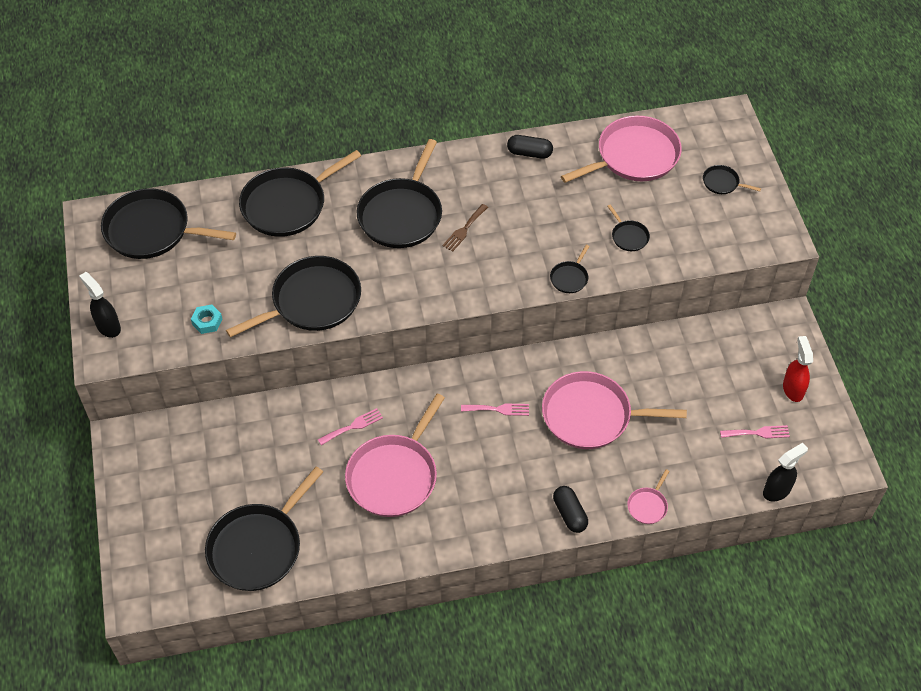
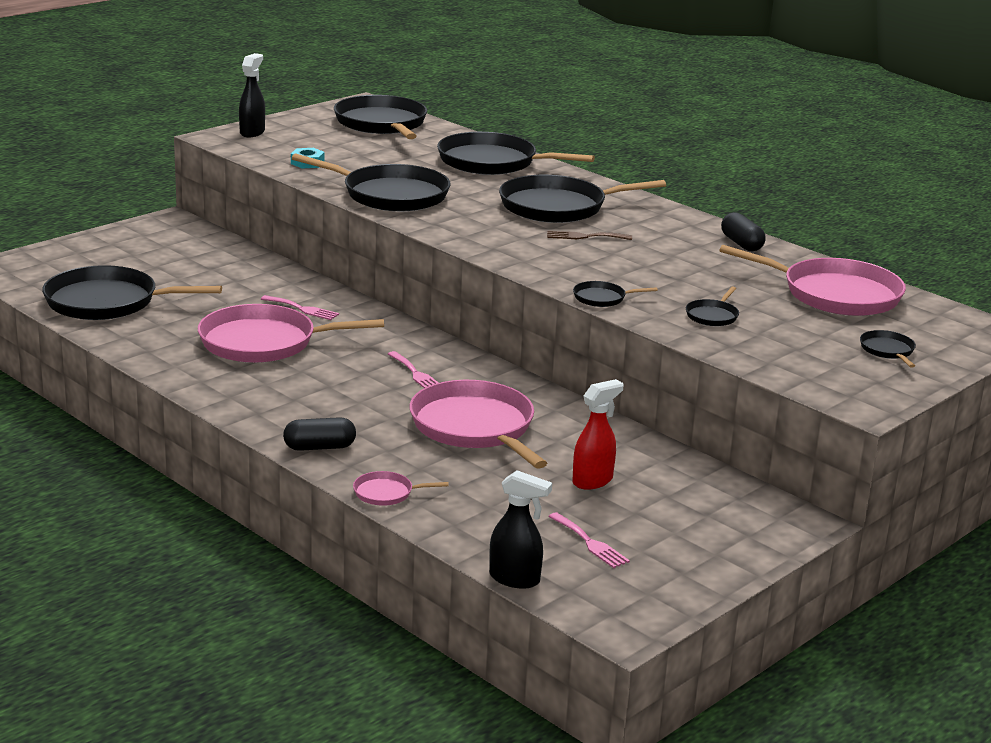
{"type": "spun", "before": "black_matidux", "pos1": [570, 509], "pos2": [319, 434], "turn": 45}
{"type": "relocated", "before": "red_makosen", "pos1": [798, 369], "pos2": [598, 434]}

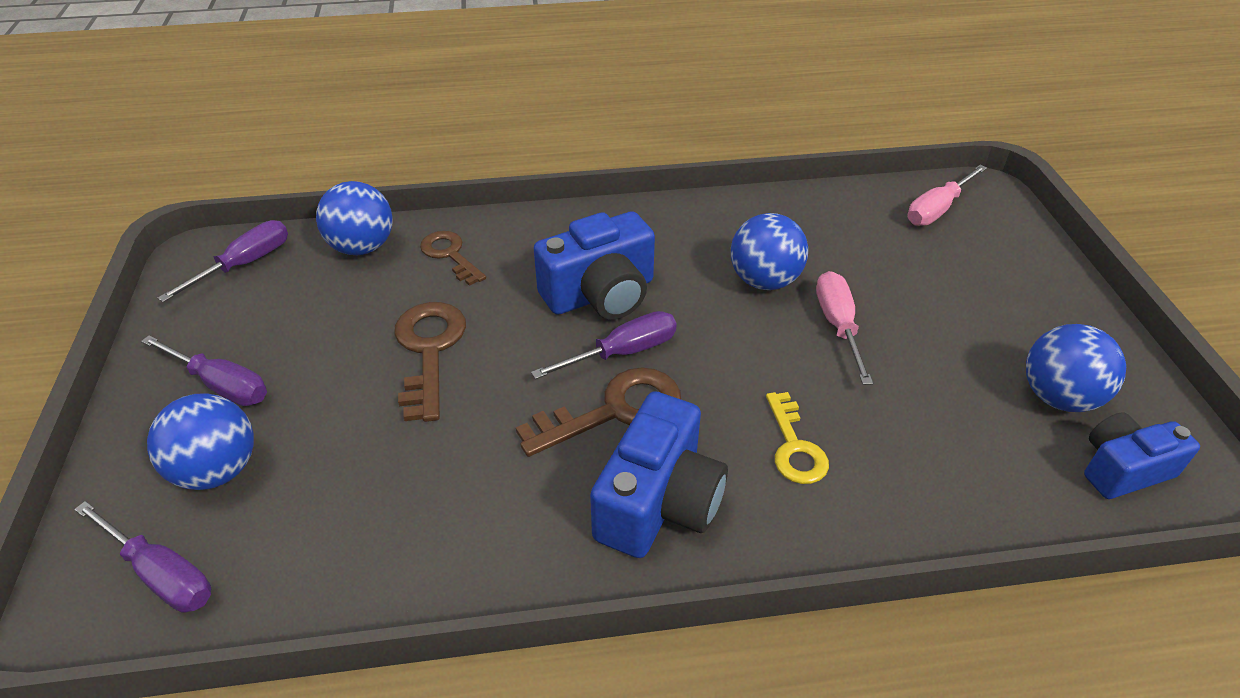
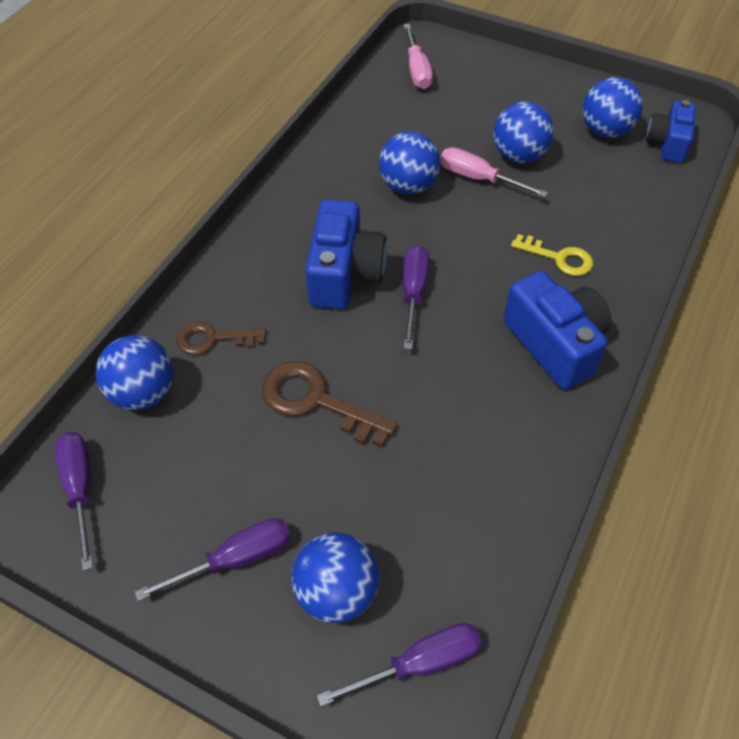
{"type": "appeared", "after": "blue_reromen", "pos2": [523, 132]}
{"type": "missing", "before": "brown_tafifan", "pos1": [598, 412]}

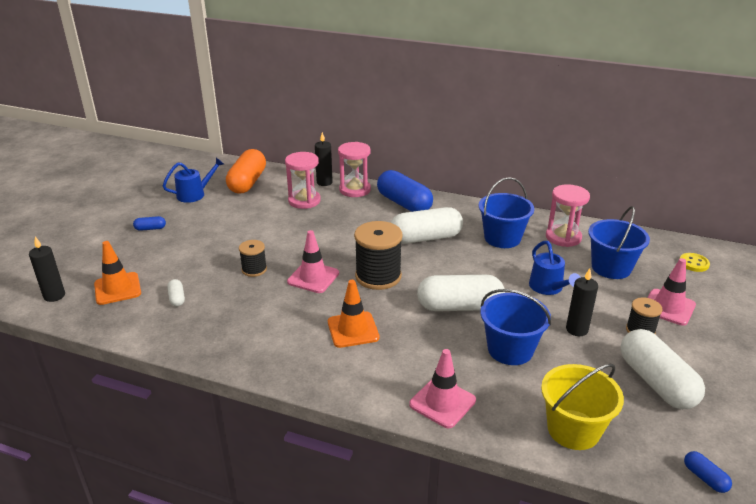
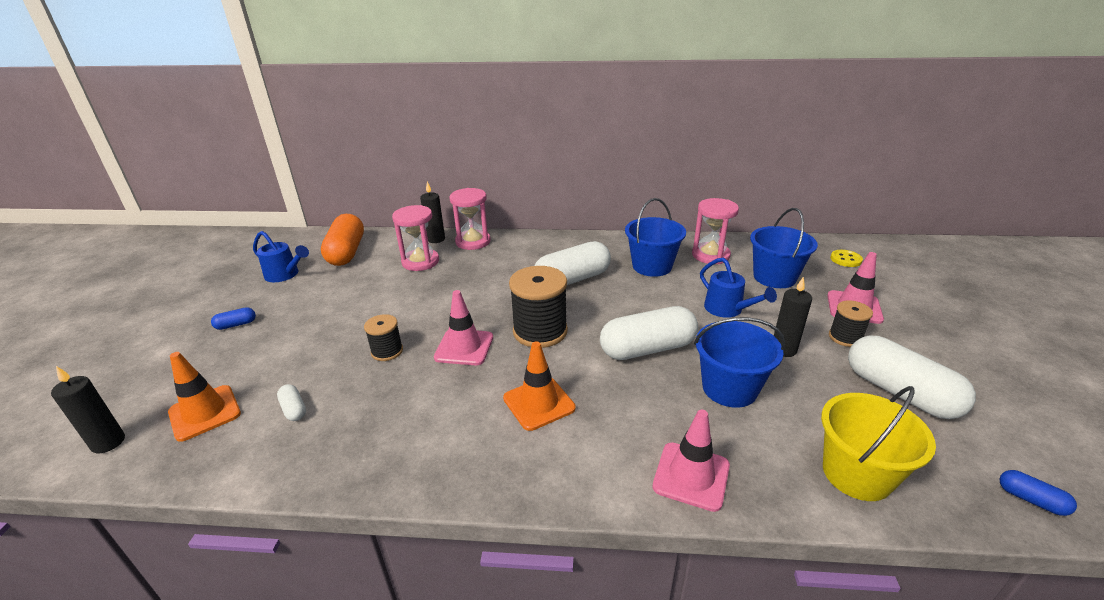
{"type": "spun", "before": "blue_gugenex", "pos1": [193, 180], "pos2": [281, 256], "turn": 75}
{"type": "missing", "before": "blue_matidux", "pos1": [405, 191]}

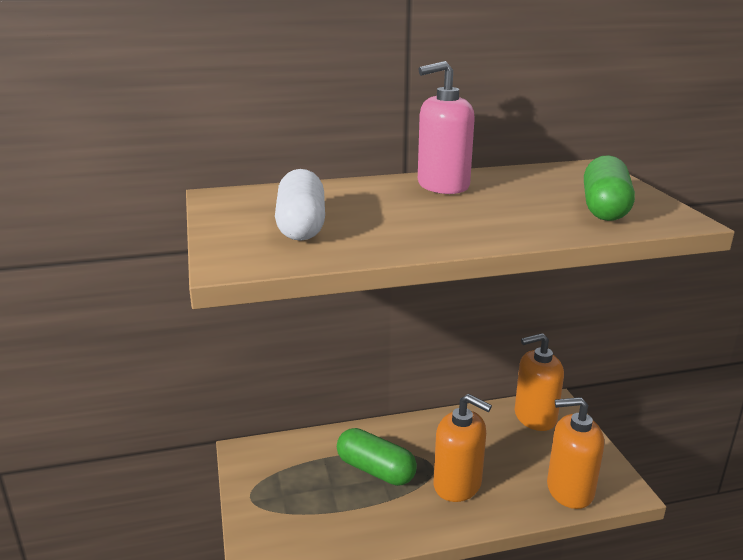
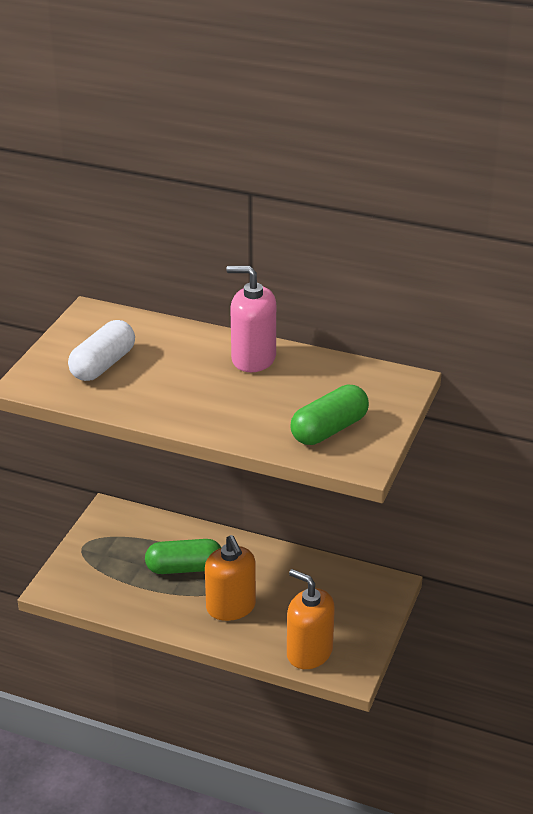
{"type": "spun", "before": "green_matidux", "pos1": [377, 457], "pos2": [183, 556], "turn": -75}
{"type": "missing", "before": "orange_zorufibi", "pos1": [539, 382]}

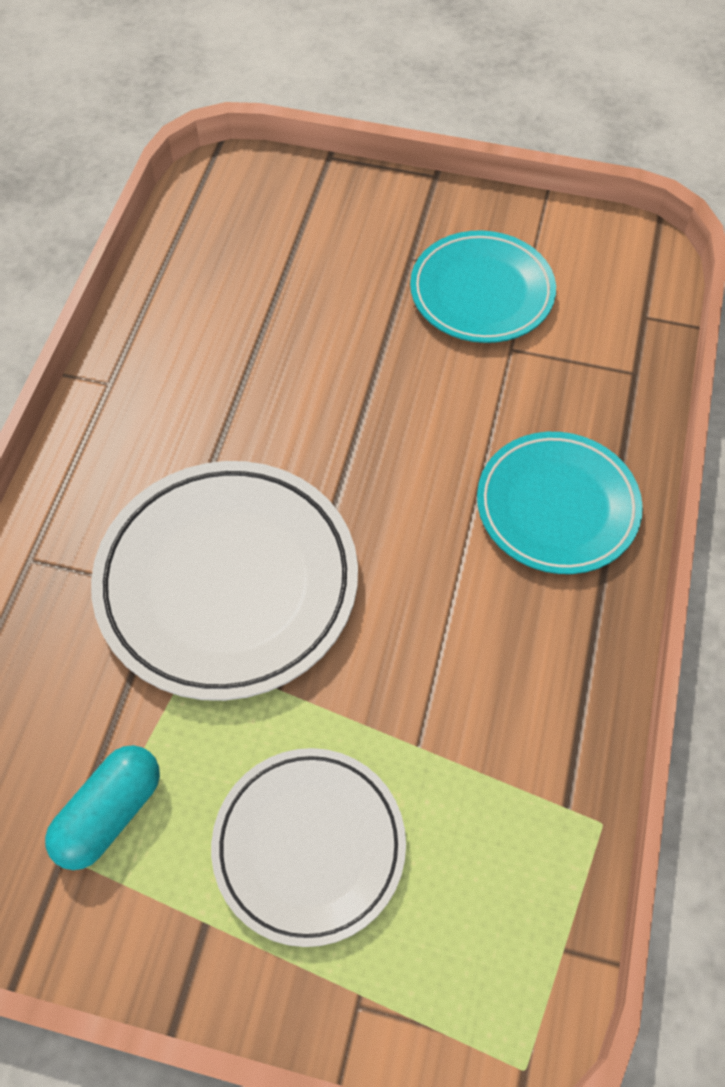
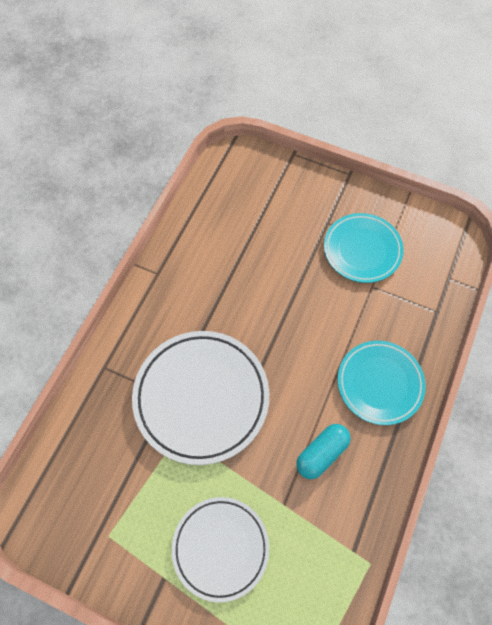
{"type": "relocated", "before": "turquoise_matidux", "pos1": [102, 807], "pos2": [323, 451]}

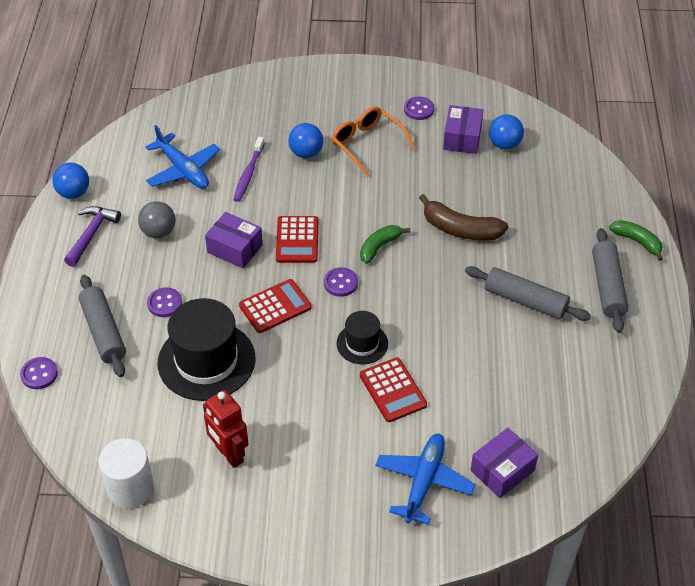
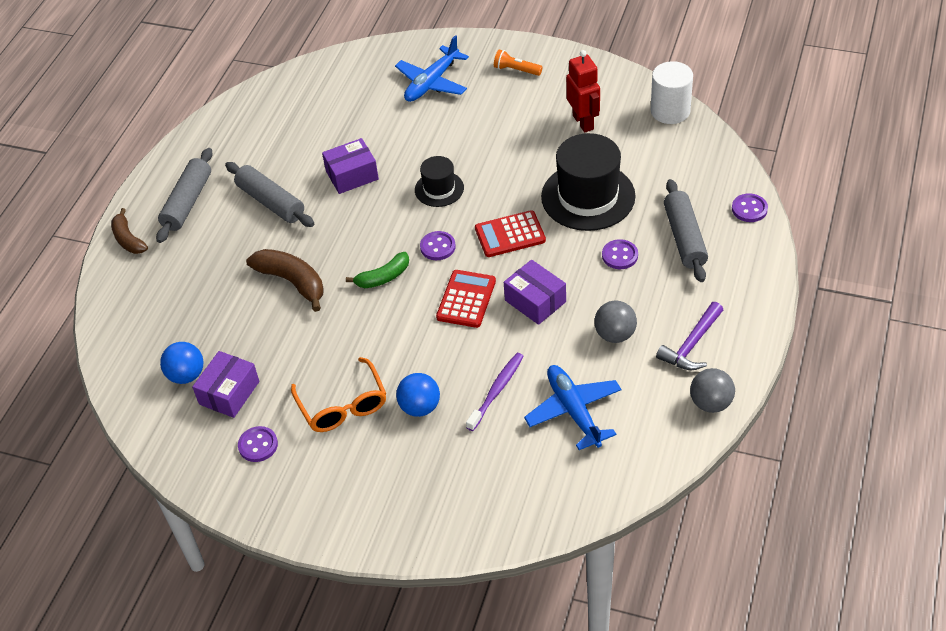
{"type": "colour", "before": "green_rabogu", "after": "brown_rabogu", "pos1": [636, 240], "pos2": [129, 231]}
{"type": "relocated", "before": "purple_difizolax", "pos1": [504, 463], "pos2": [350, 166]}
{"type": "appeared", "after": "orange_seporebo", "pos2": [518, 62]}
{"type": "colour", "before": "blue_reromen", "after": "grey_reromen", "pos1": [70, 181], "pos2": [712, 390]}
{"type": "missing", "before": "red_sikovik", "pos1": [393, 389]}

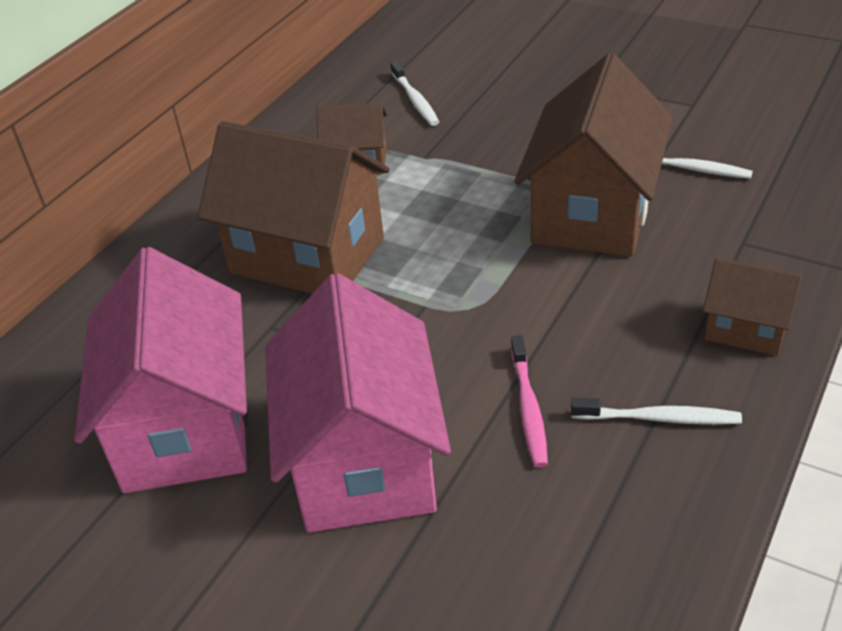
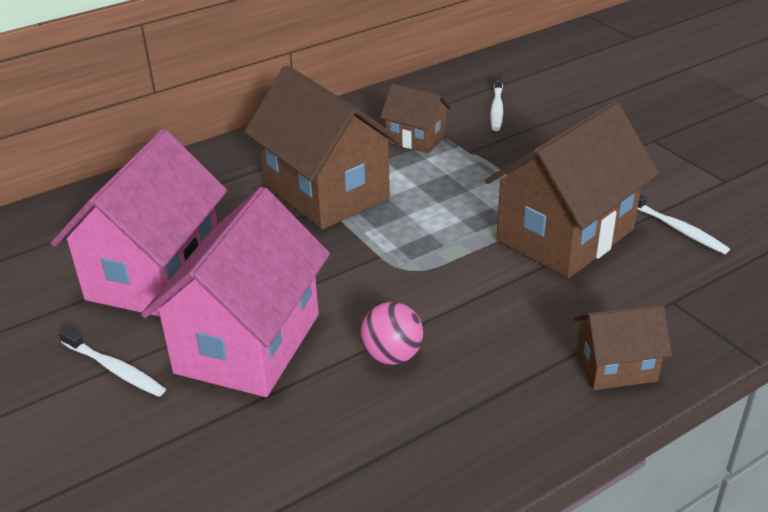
{"type": "relocated", "before": "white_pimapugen", "pos1": [656, 411], "pos2": [112, 362]}
{"type": "exchanged", "before": "pink_pimapugen", "after": "pink_reromen", "pos1": [529, 401], "pos2": [392, 333]}
{"type": "spun", "before": "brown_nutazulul", "pos1": [752, 306], "pos2": [623, 347], "turn": -60}

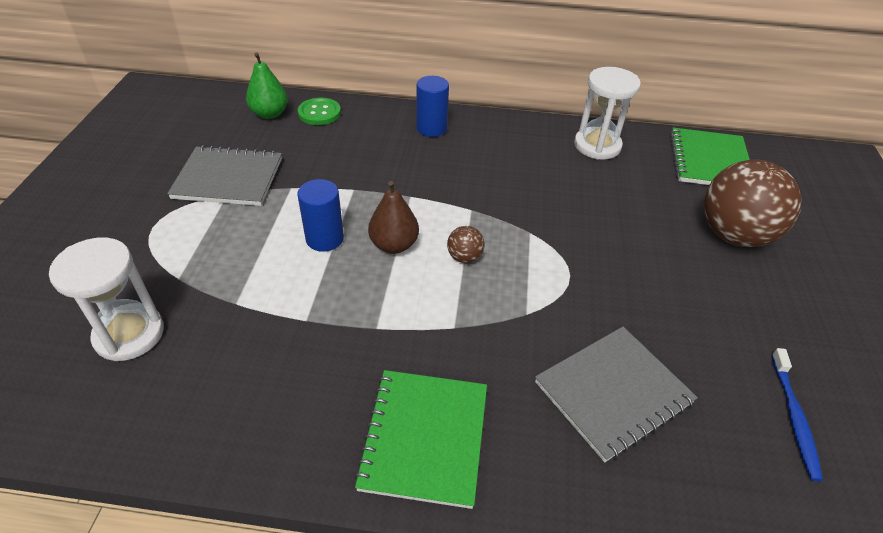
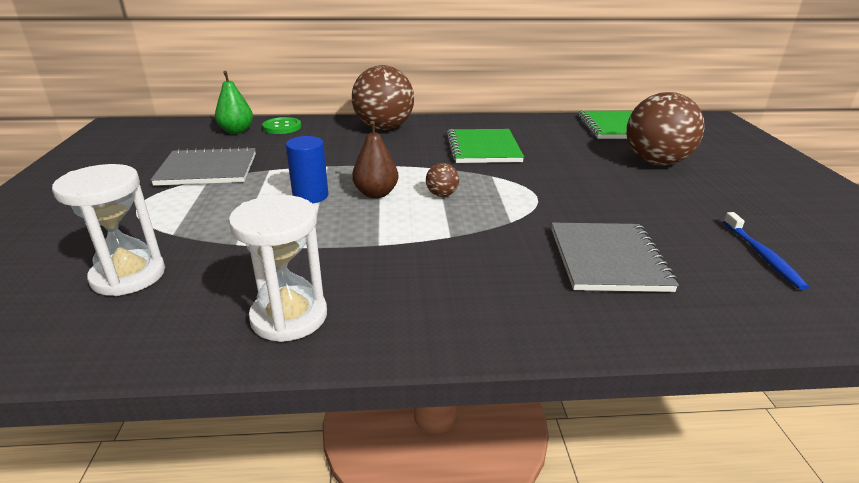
{"type": "relocated", "before": "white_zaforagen", "pos1": [607, 113], "pos2": [278, 268]}
{"type": "exchanged", "before": "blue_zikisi", "after": "brown_reromen", "pos1": [432, 106], "pos2": [383, 97]}
{"type": "relocated", "before": "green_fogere", "pos1": [420, 439], "pos2": [485, 146]}
{"type": "spun", "before": "grey_fogere", "pos1": [616, 394], "pos2": [615, 257], "turn": -45}

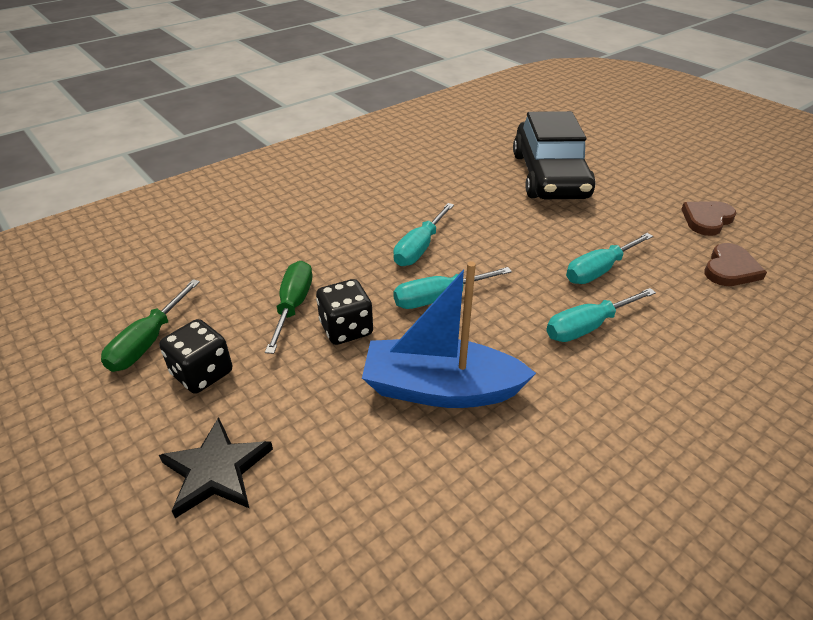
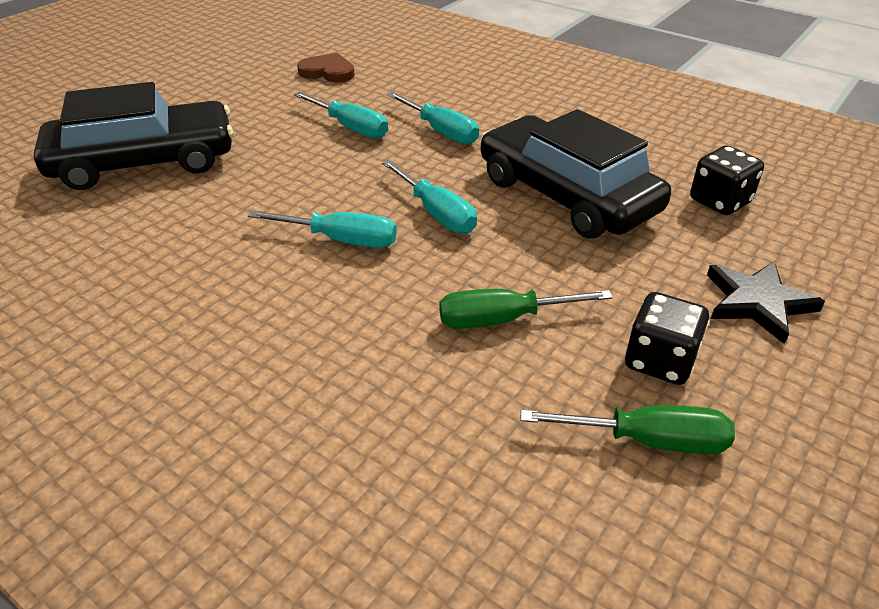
{"type": "exchanged", "before": "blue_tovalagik", "after": "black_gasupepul", "pos1": [449, 334], "pos2": [576, 173]}
{"type": "relocated", "before": "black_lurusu", "pos1": [344, 312], "pos2": [727, 180]}
{"type": "missing", "before": "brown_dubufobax", "pos1": [708, 218]}

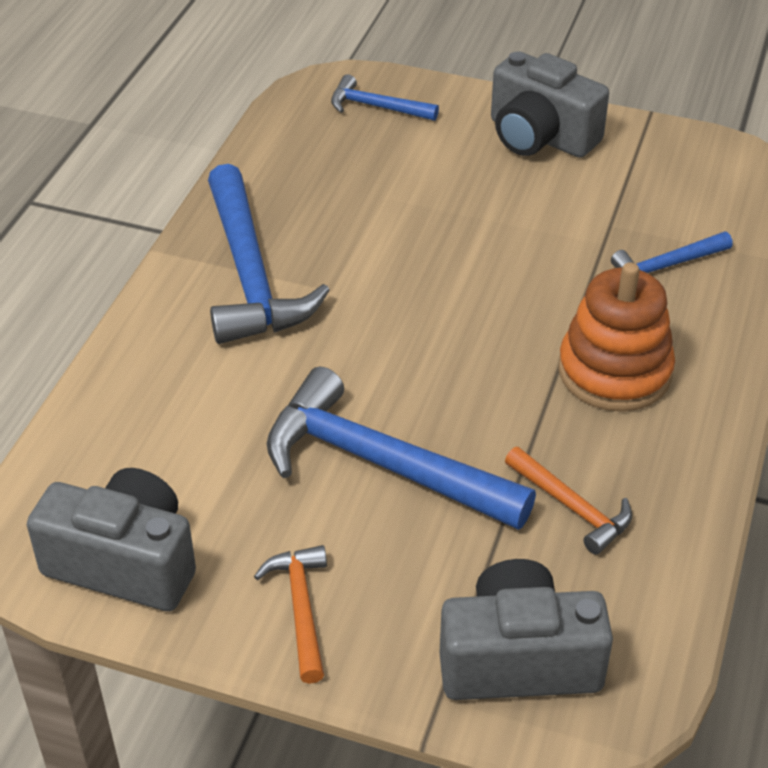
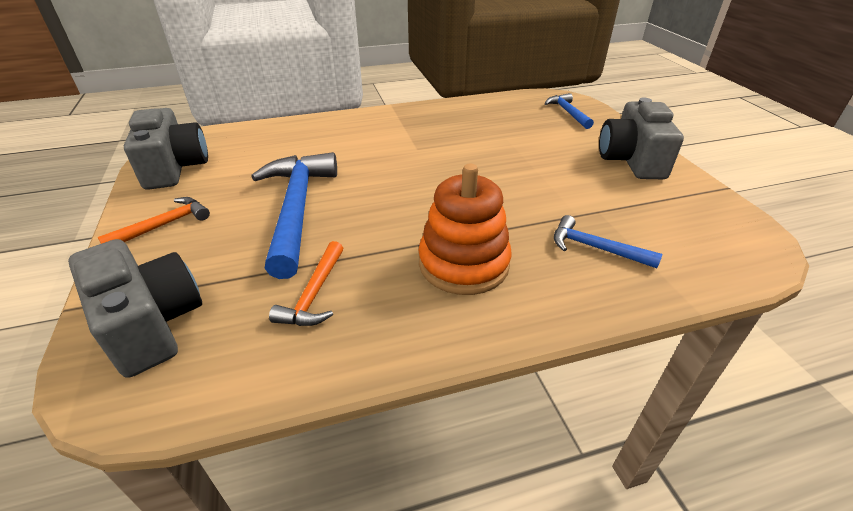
{"type": "missing", "before": "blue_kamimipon", "pos1": [269, 254]}

